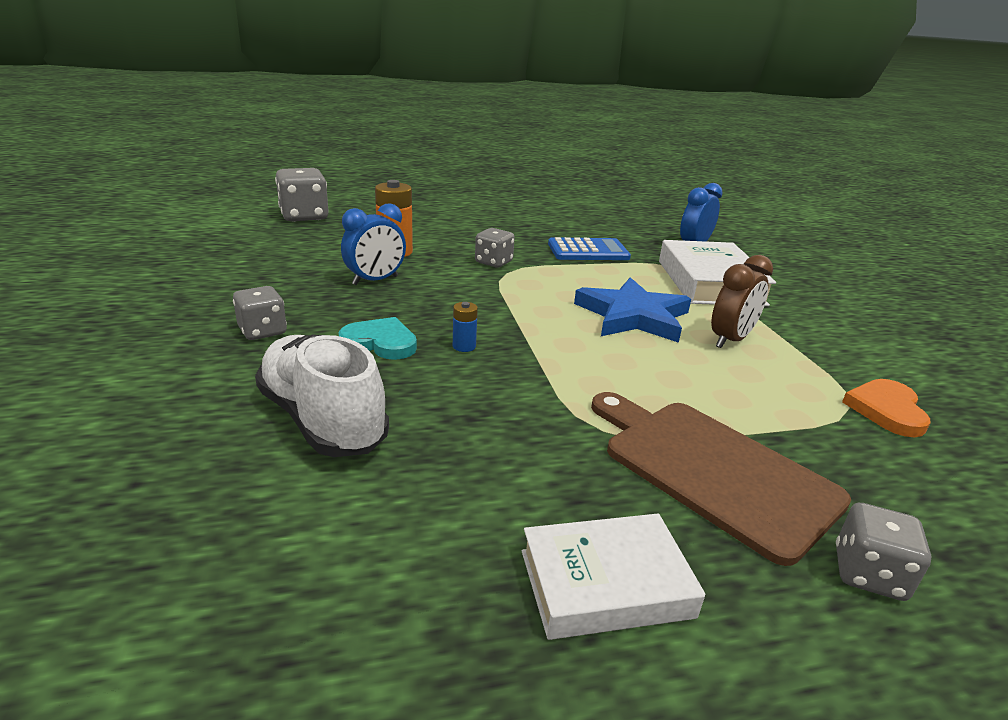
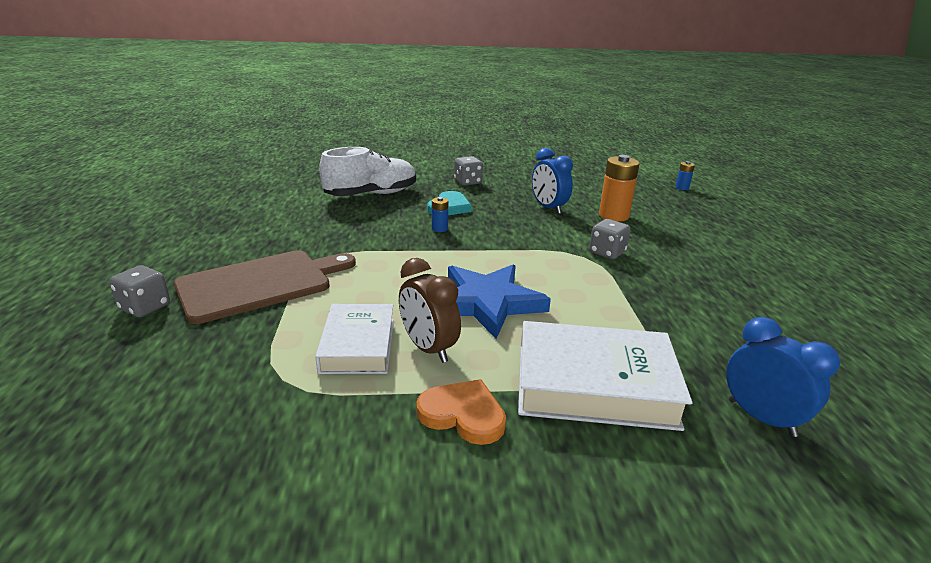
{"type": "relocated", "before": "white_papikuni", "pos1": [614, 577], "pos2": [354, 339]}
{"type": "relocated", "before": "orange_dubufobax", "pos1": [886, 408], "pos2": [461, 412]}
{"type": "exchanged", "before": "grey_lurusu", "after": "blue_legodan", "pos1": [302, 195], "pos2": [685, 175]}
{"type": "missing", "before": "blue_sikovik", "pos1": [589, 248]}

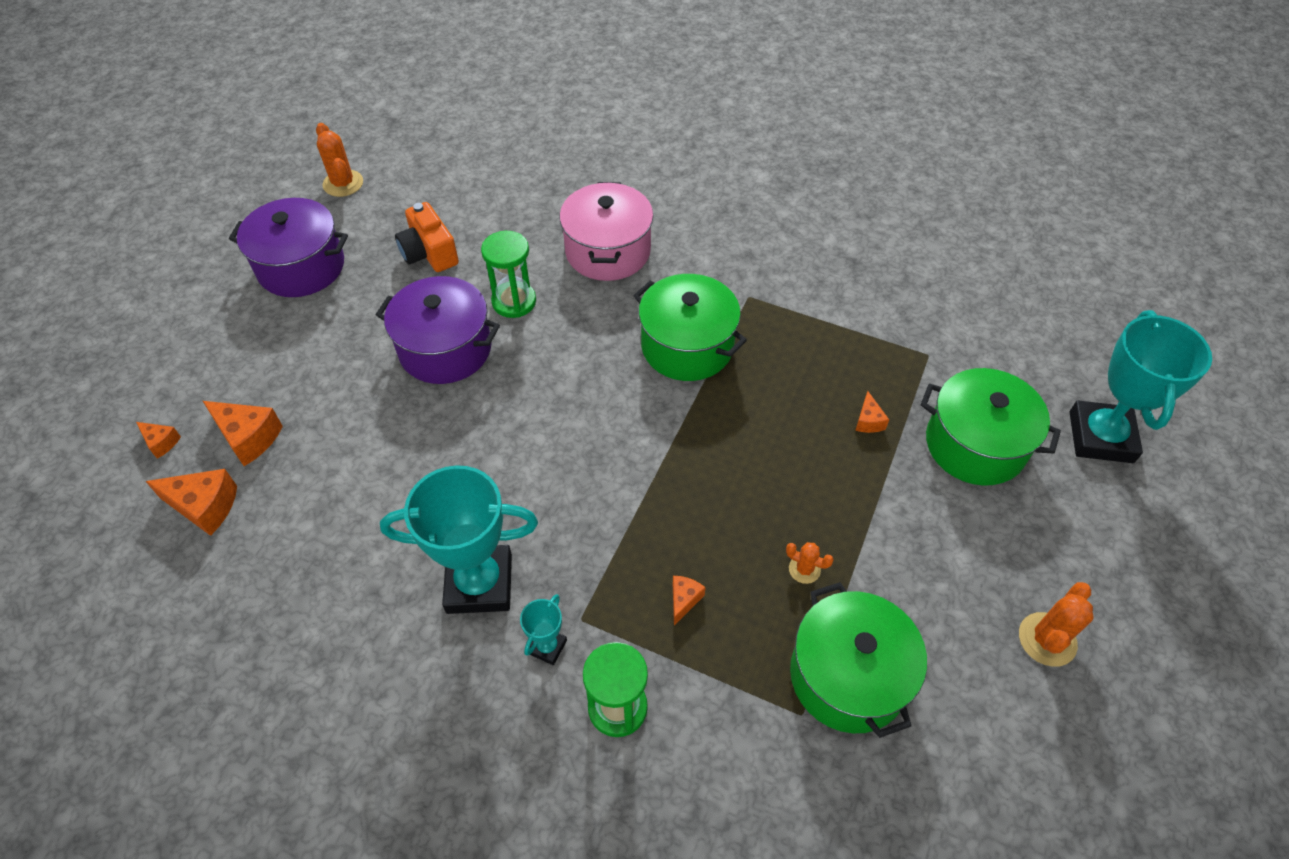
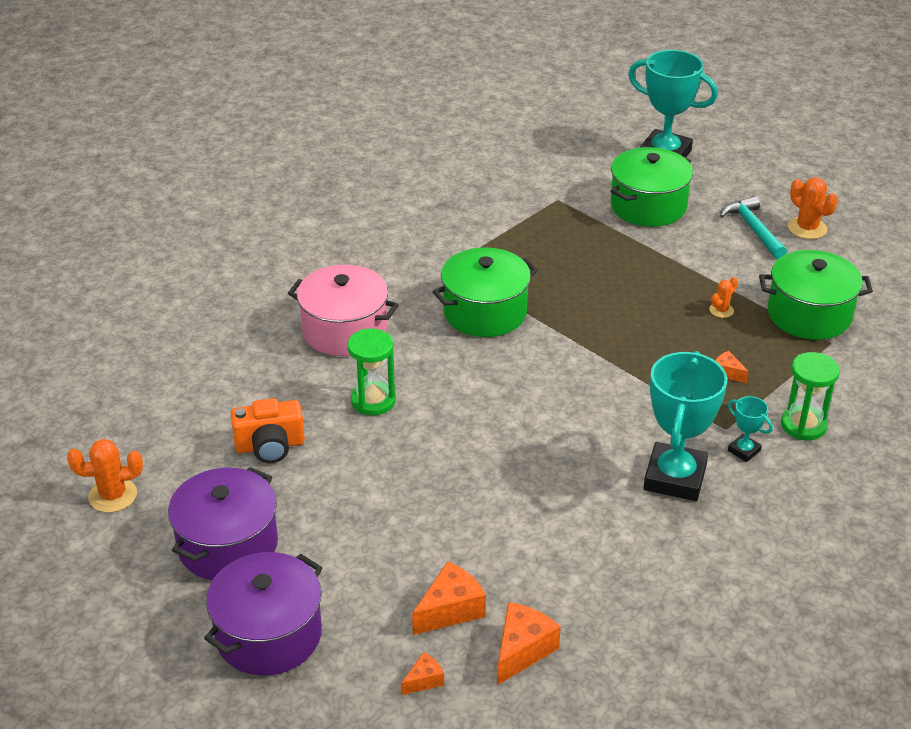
{"type": "relocated", "before": "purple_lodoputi", "pos1": [438, 330], "pos2": [263, 614]}
{"type": "appeared", "after": "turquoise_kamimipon", "pos2": [753, 227]}
{"type": "missing", "before": "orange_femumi", "pos1": [872, 412]}

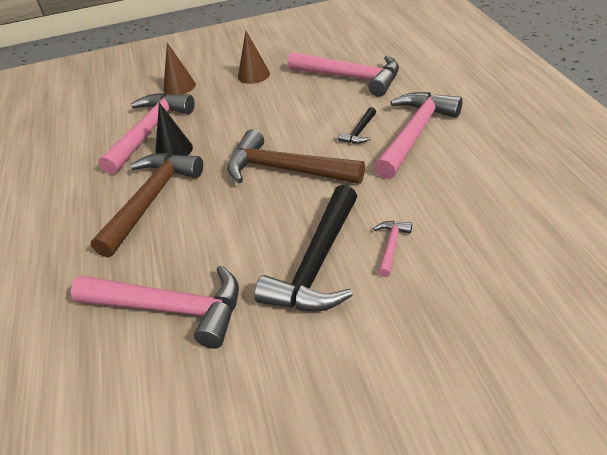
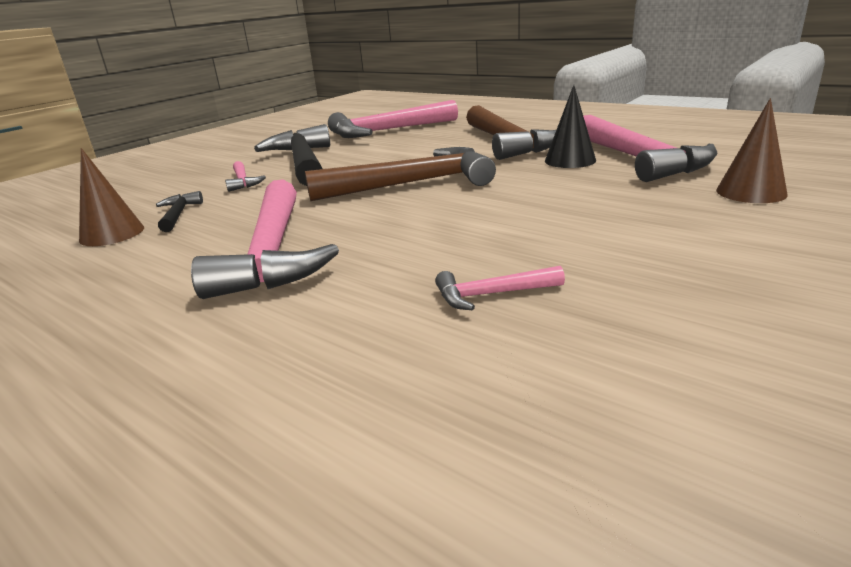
{"type": "relocated", "before": "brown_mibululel", "pos1": [254, 57], "pos2": [111, 197]}
{"type": "relocated", "before": "black_kamimipon", "pos1": [357, 125], "pos2": [179, 211]}
{"type": "size", "before": "pink_kamimipon", "pos1": [343, 74], "pos2": [500, 288], "scale": 0.44}

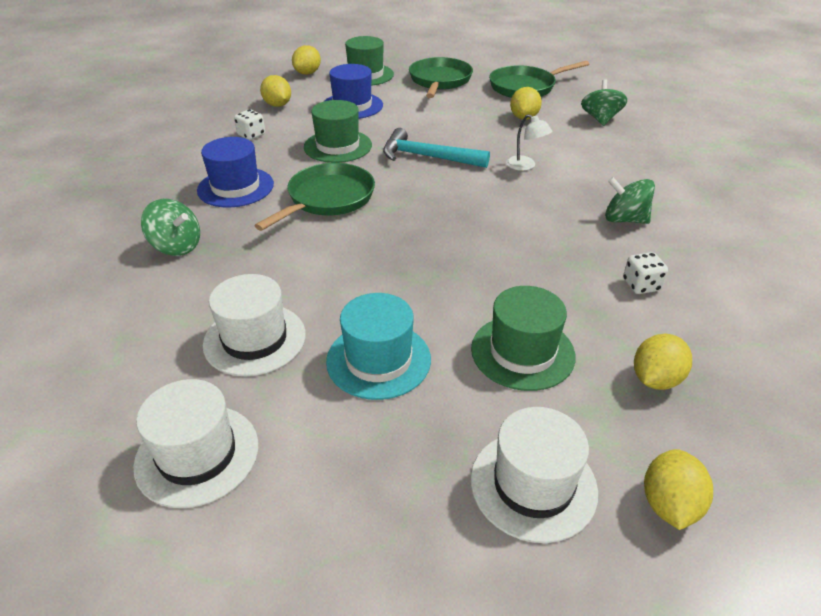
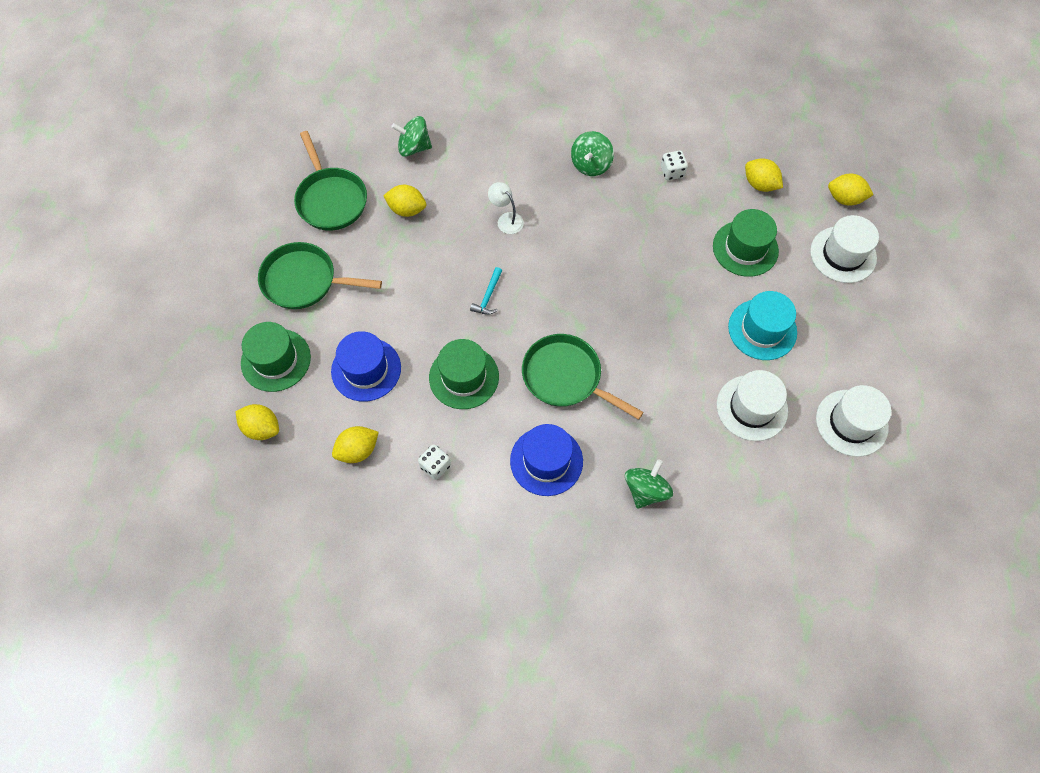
{"type": "size", "before": "turquoise_kamimipon", "pos1": [436, 148], "pos2": [486, 291], "scale": 0.53}
{"type": "spun", "before": "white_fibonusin", "pos1": [529, 142], "pos2": [506, 208], "turn": -90}

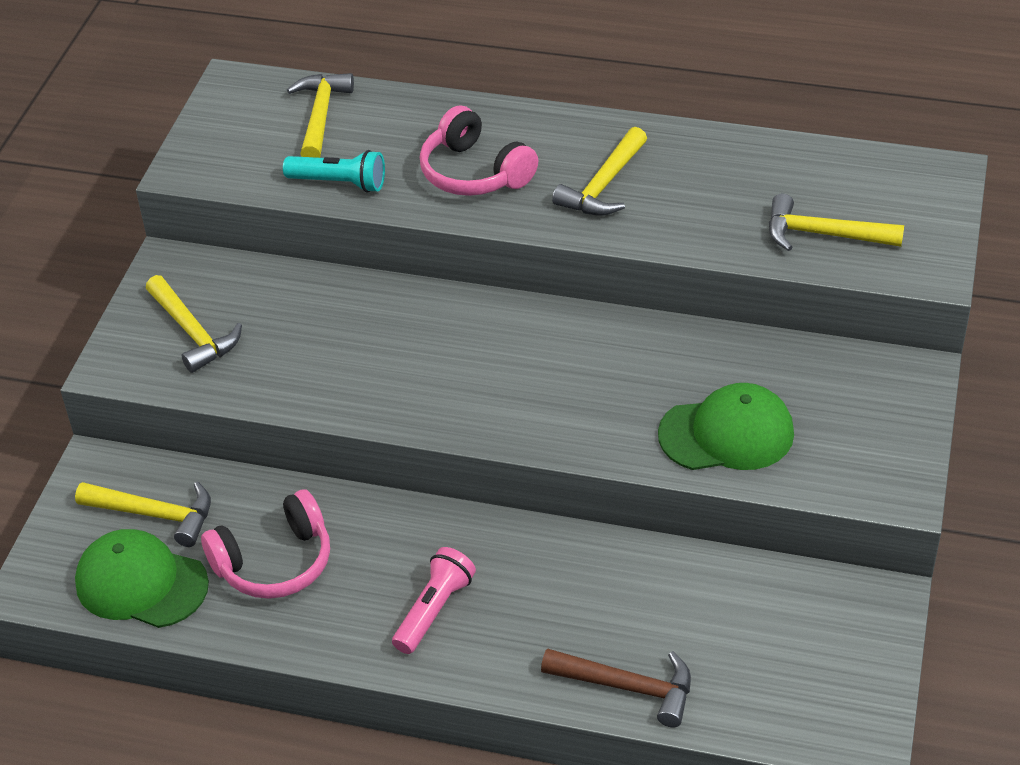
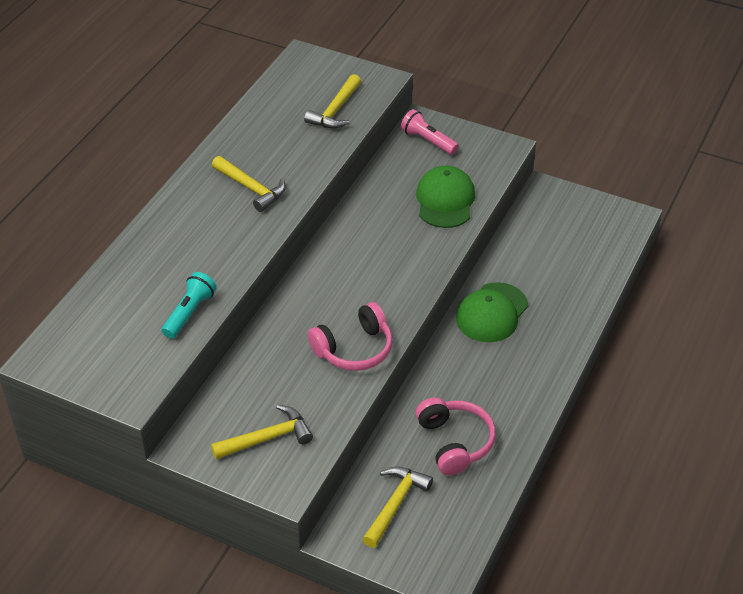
{"type": "relocated", "before": "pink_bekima", "pos1": [479, 150], "pos2": [350, 336]}
{"type": "relocated", "before": "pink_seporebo", "pos1": [434, 600], "pos2": [430, 132]}
{"type": "relocated", "before": "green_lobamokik", "pos1": [142, 578], "pos2": [492, 312]}
{"type": "missing", "before": "yellow_kamimipon", "pos1": [320, 115]}
{"type": "missing", "before": "brown_kamimipon", "pos1": [616, 687]}

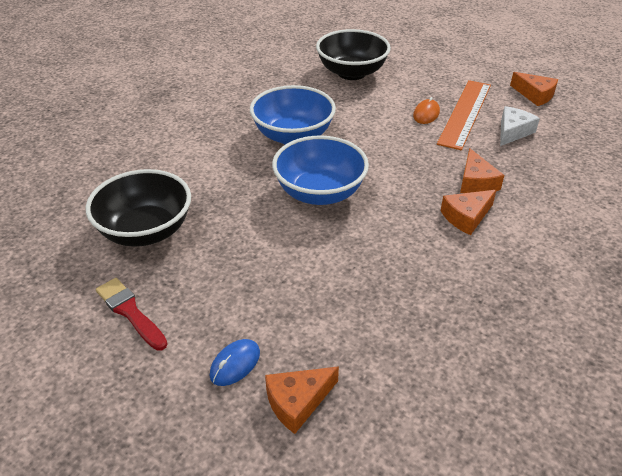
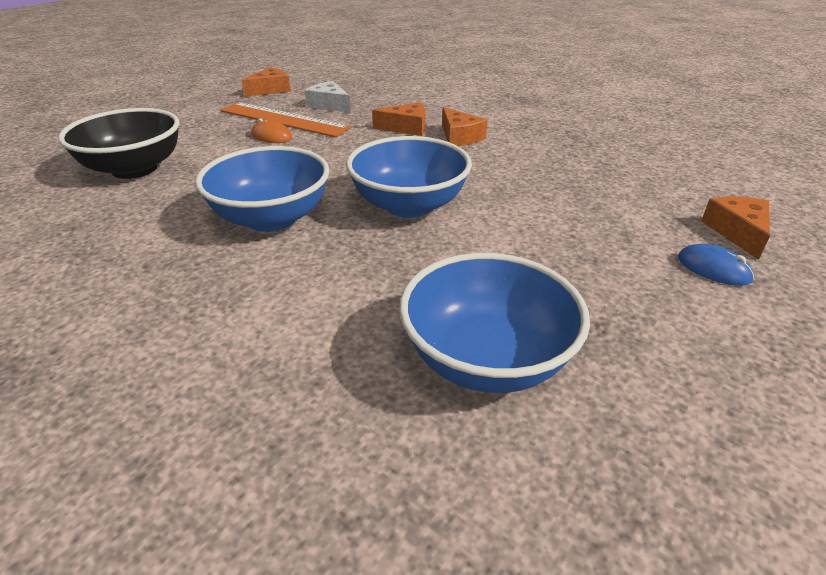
{"type": "colour", "before": "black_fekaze", "after": "blue_fekaze", "pos1": [138, 208], "pos2": [494, 323]}
{"type": "spun", "before": "orange_femumi", "pos1": [302, 400], "pos2": [735, 228], "turn": -150}
{"type": "missing", "before": "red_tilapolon", "pos1": [132, 314]}

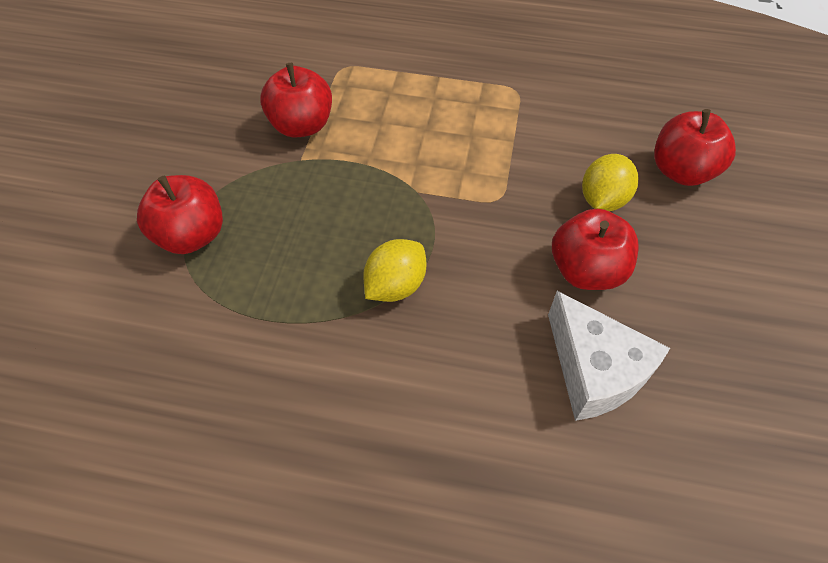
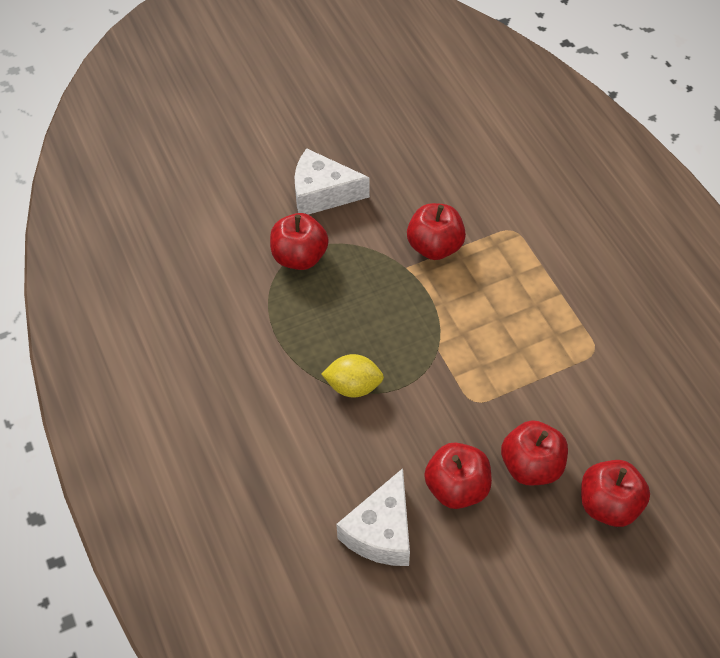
{"type": "appeared", "after": "white_femumi", "pos2": [332, 181]}
{"type": "exchanged", "before": "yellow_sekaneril", "after": "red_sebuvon", "pos1": [610, 182], "pos2": [534, 453]}

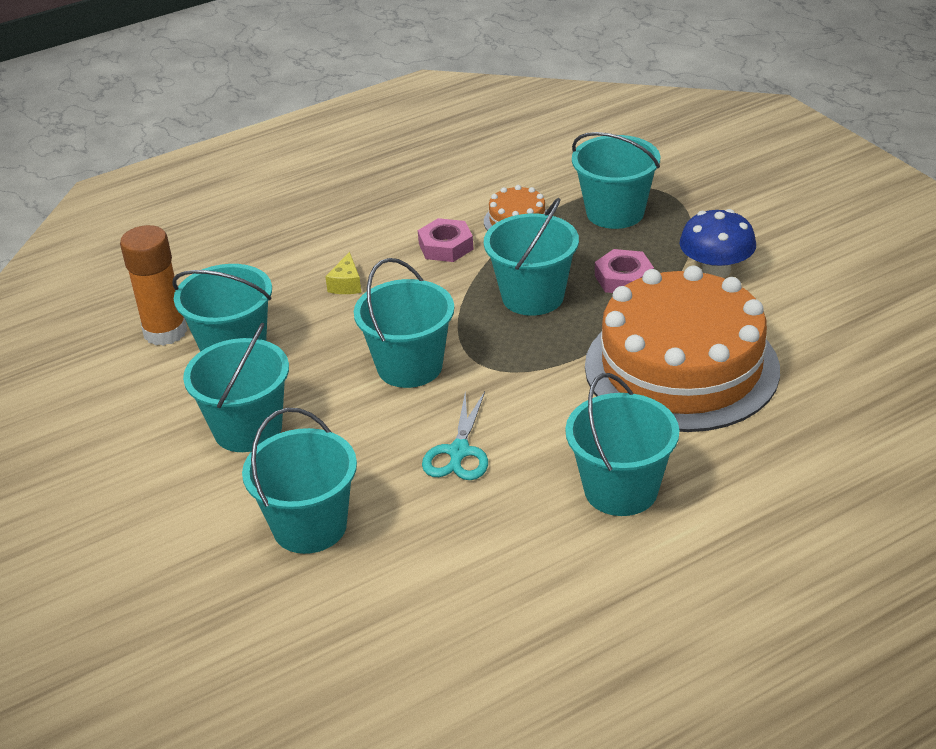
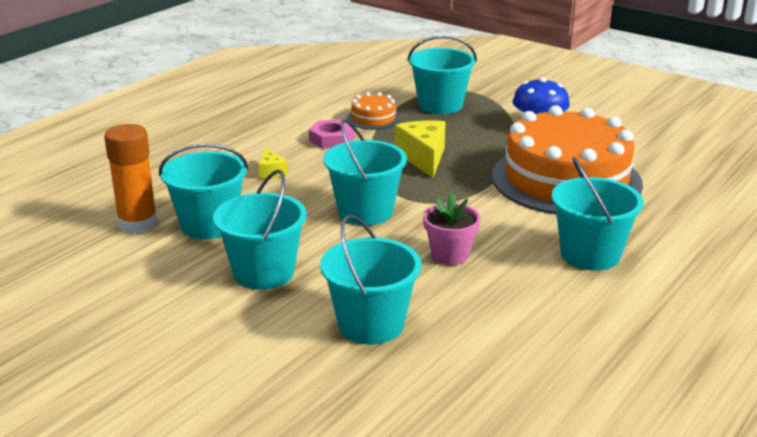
{"type": "exchanged", "before": "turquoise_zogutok", "after": "yellow_femumi", "pos1": [531, 257], "pos2": [420, 149]}
{"type": "exchanged", "before": "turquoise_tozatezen", "after": "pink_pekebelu", "pos1": [455, 436], "pos2": [451, 229]}
{"type": "missing", "before": "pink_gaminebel", "pos1": [624, 271]}

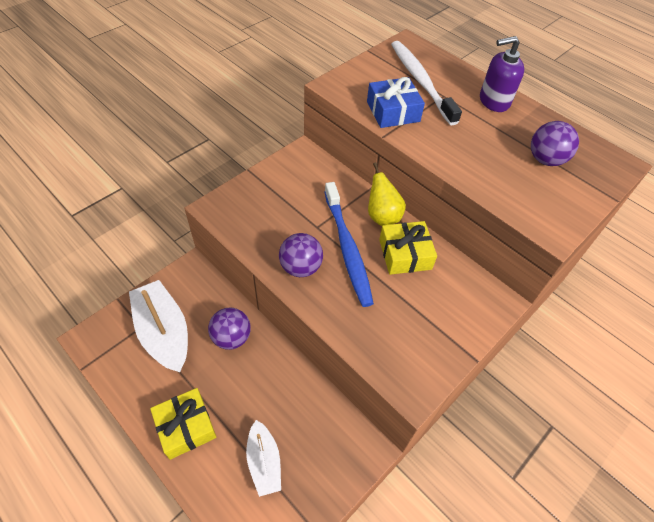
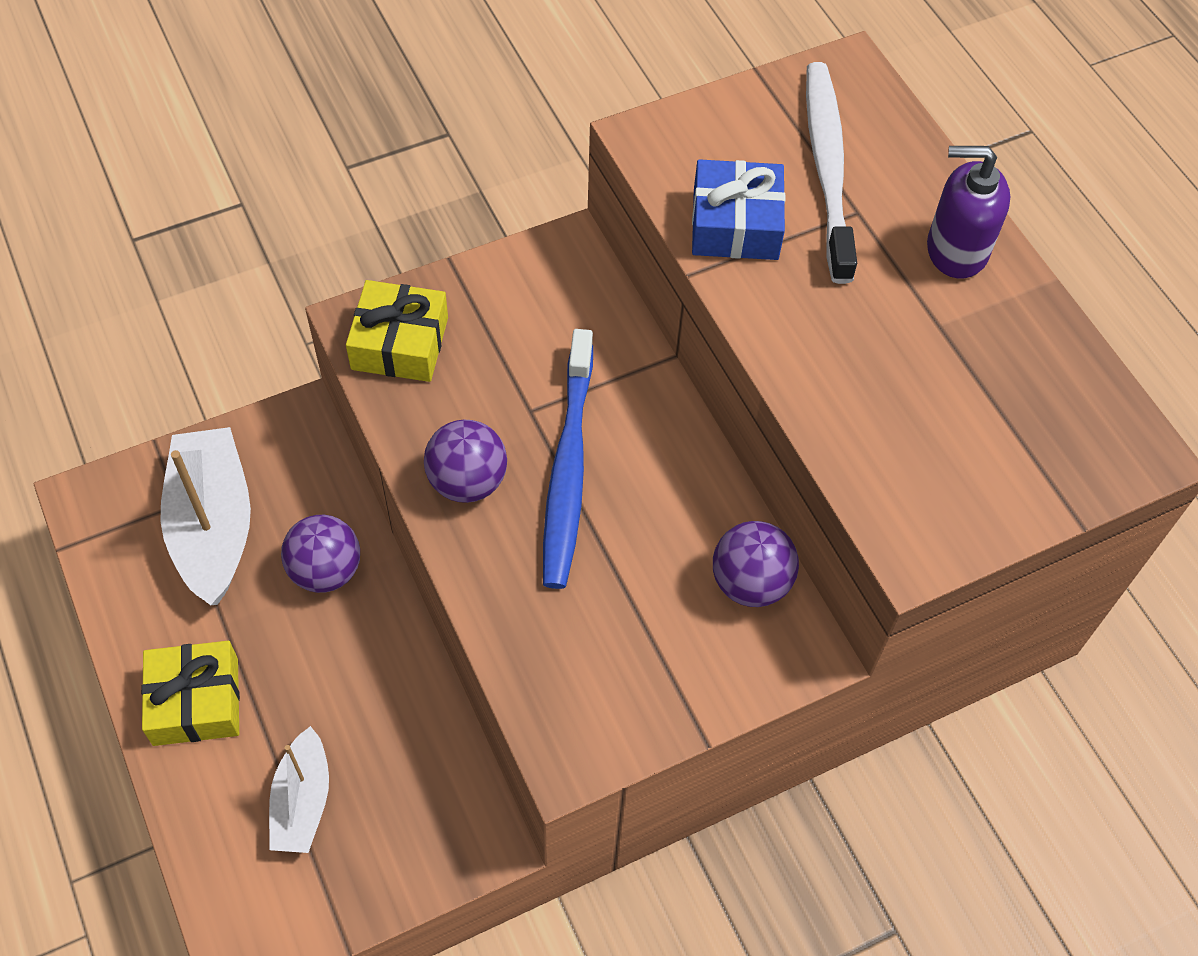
{"type": "relocated", "before": "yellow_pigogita", "pos1": [408, 248], "pos2": [397, 331]}
{"type": "relocated", "before": "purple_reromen", "pos1": [555, 143], "pos2": [756, 564]}
{"type": "missing", "before": "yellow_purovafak", "pos1": [387, 194]}

